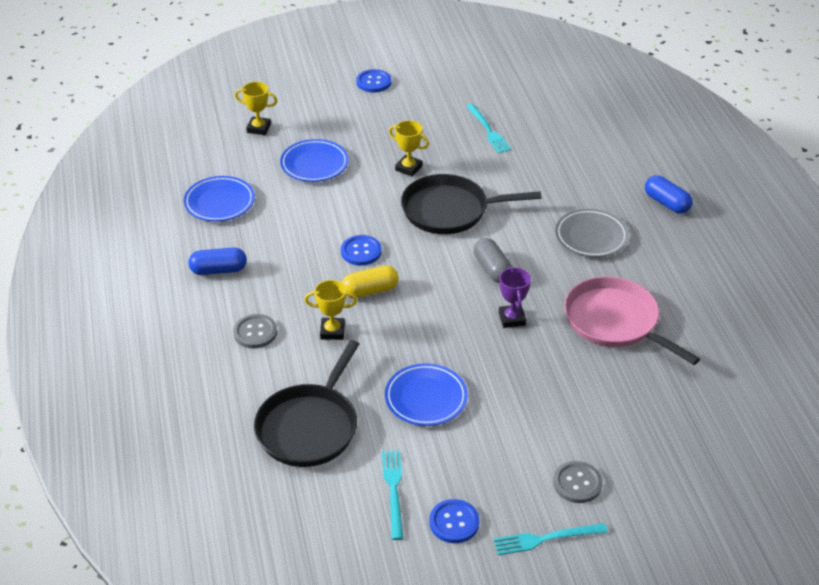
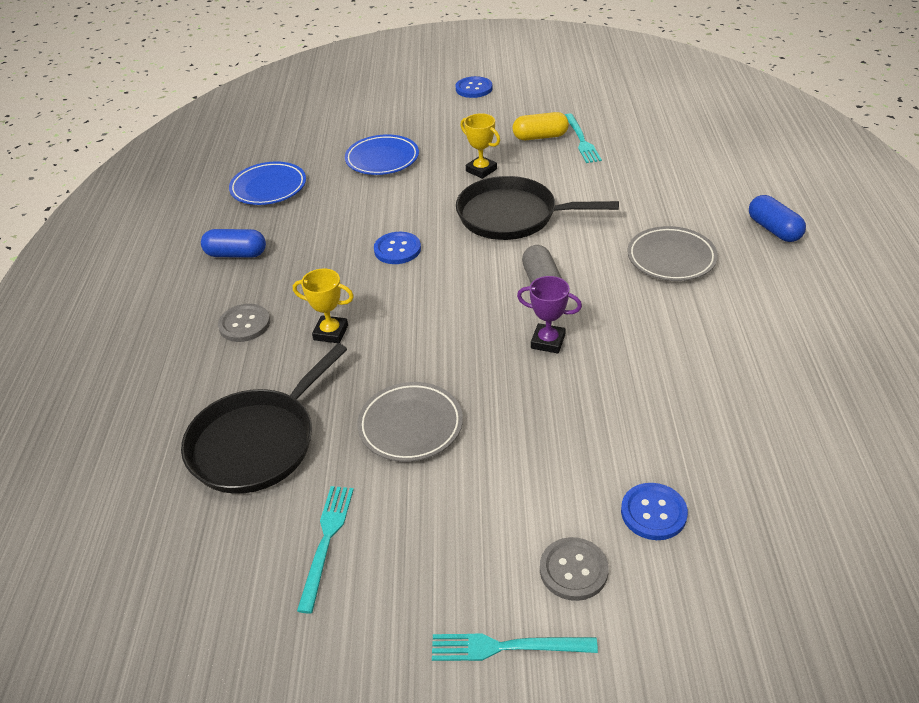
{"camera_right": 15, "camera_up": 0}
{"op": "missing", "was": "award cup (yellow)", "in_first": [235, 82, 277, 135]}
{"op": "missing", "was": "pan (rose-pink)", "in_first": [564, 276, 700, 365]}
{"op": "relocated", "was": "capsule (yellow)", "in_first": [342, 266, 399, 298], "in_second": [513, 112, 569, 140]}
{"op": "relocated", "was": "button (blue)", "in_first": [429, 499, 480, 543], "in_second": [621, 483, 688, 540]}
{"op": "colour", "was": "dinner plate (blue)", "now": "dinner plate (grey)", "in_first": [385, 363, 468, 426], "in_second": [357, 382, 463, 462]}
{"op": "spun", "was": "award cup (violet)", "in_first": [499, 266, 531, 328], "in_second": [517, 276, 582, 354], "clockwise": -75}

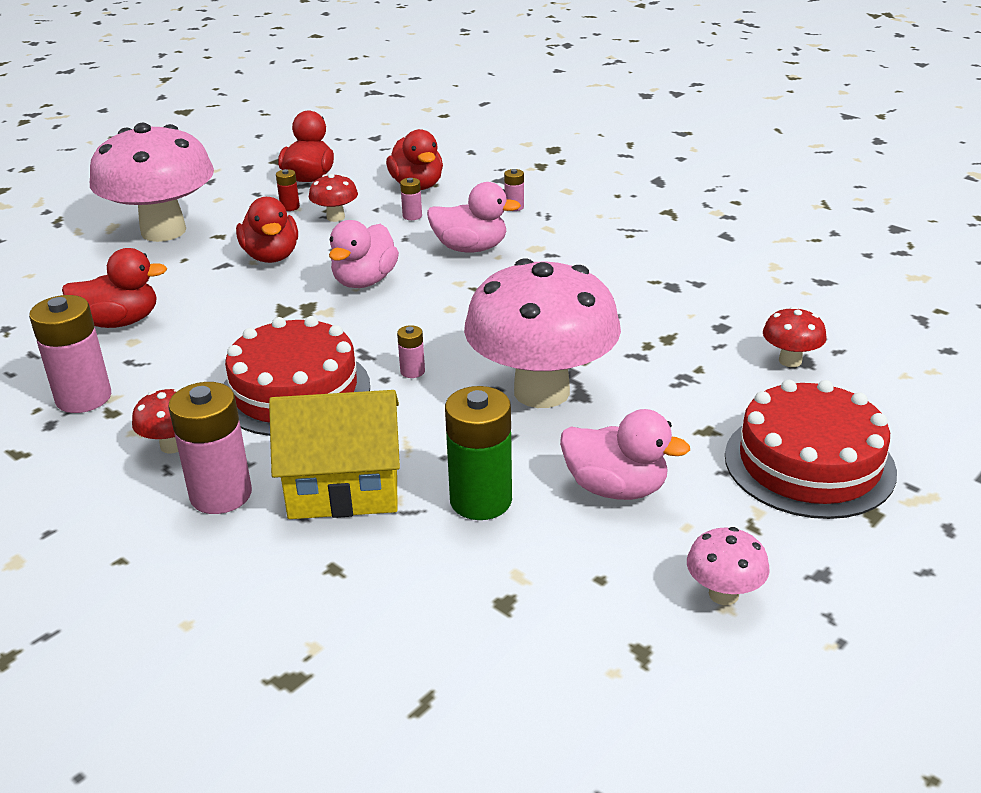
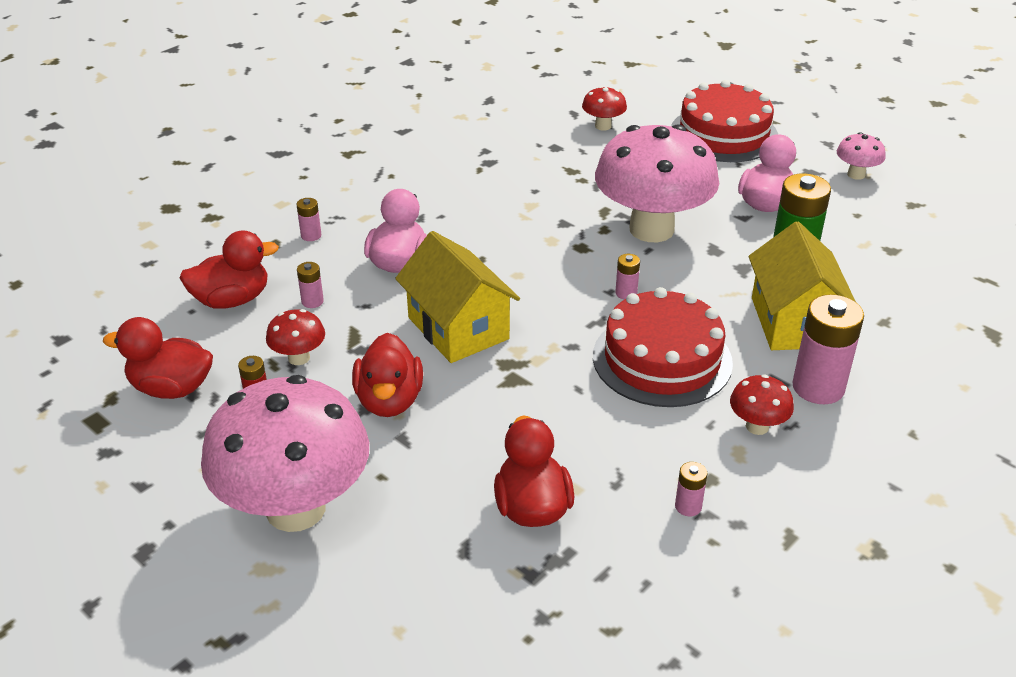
{"camera_right": -90, "camera_up": 5}
{"op": "exchanged", "was": "duck (rose-pink)", "now": "toy house (yellow)", "in_first": [329, 220, 399, 288], "in_second": [395, 231, 520, 363]}
{"op": "spun", "was": "duck (scarlet)", "in_first": [236, 197, 298, 263], "in_second": [352, 333, 423, 417], "clockwise": 105}
{"op": "size", "was": "power cell (rose-pink)", "in_first": [29, 295, 111, 413], "in_second": [675, 462, 708, 516], "ratio": 0.46}

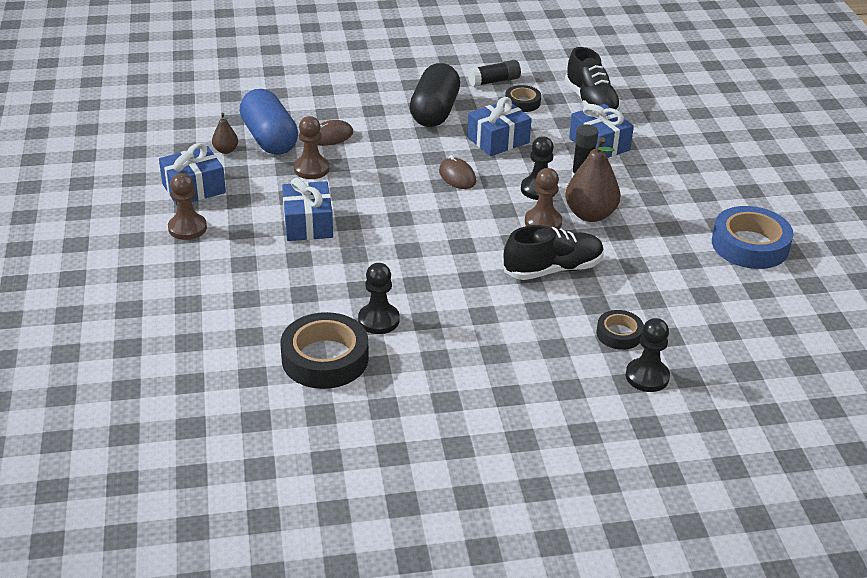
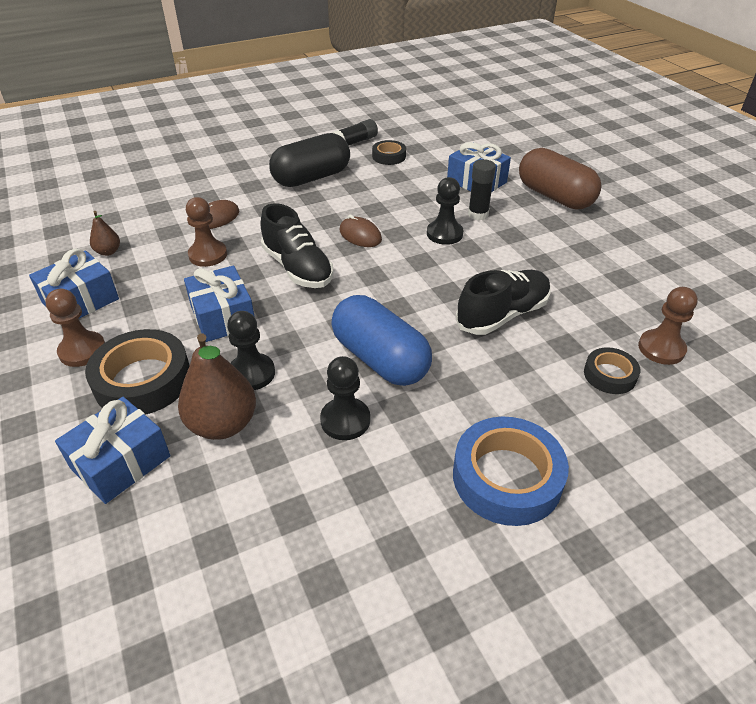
{"camera_right": -15, "camera_up": 5}
{"op": "appeared", "now": "capsule (dark brown)", "in_second": [519, 148, 601, 210]}
{"op": "relocated", "was": "capsule (blue)", "in_first": [240, 89, 298, 155], "in_second": [331, 295, 432, 386]}
{"op": "relocated", "was": "sticky tape (black)", "in_first": [281, 312, 369, 389], "in_second": [85, 329, 190, 415]}
{"op": "relocated", "was": "present (blue)", "in_first": [467, 97, 532, 156], "in_second": [55, 397, 170, 504]}
{"op": "relocated", "was": "pawn (dark brown)", "in_first": [525, 168, 562, 229], "in_second": [638, 287, 698, 365]}
{"op": "relocated", "was": "lace-up shoe (black)", "in_first": [565, 47, 621, 111], "in_second": [261, 203, 333, 288]}
{"op": "relocated", "was": "pear (dark brown)", "in_first": [565, 137, 620, 222], "in_second": [178, 333, 256, 440]}
{"op": "relocated", "was": "pawn (black)", "in_first": [626, 318, 670, 392], "in_second": [227, 311, 275, 390]}
{"op": "relocated", "was": "sticky tape (blue)", "in_first": [712, 206, 794, 269], "in_second": [453, 417, 569, 526]}
{"op": "spun", "was": "capsule (black)", "in_first": [410, 63, 460, 127], "in_second": [269, 133, 350, 187], "clockwise": 60}

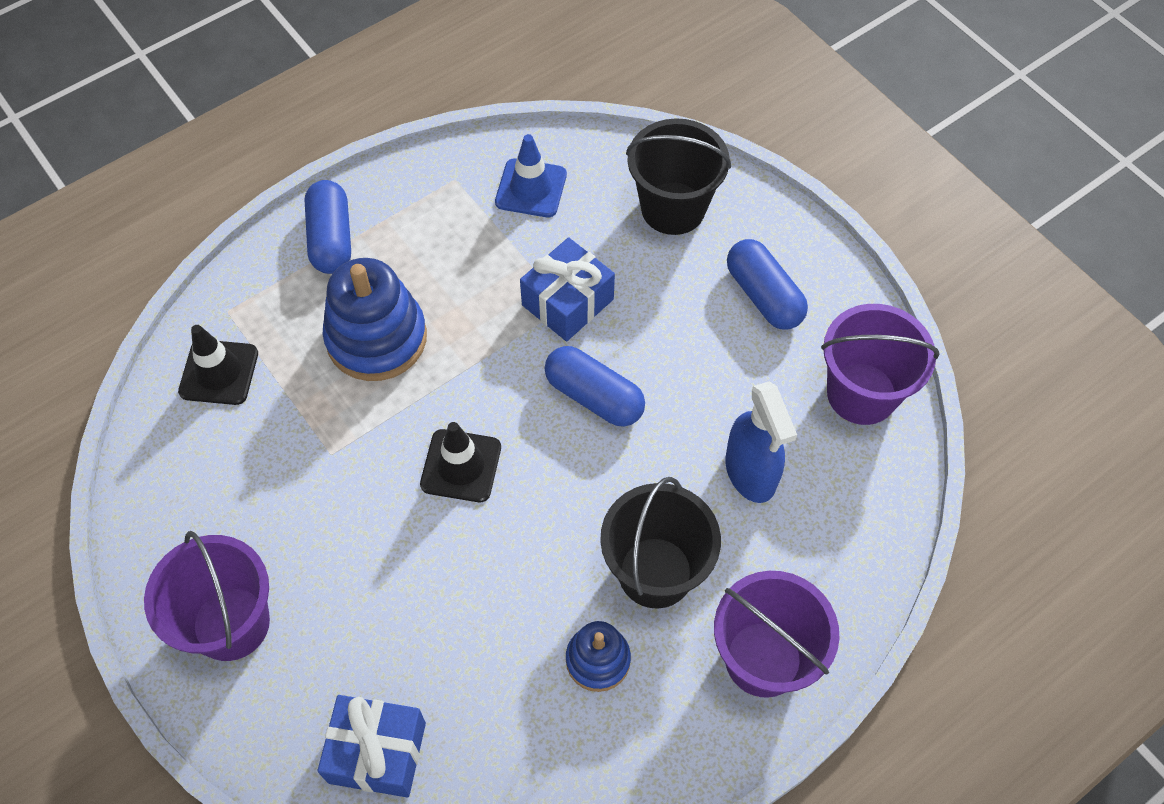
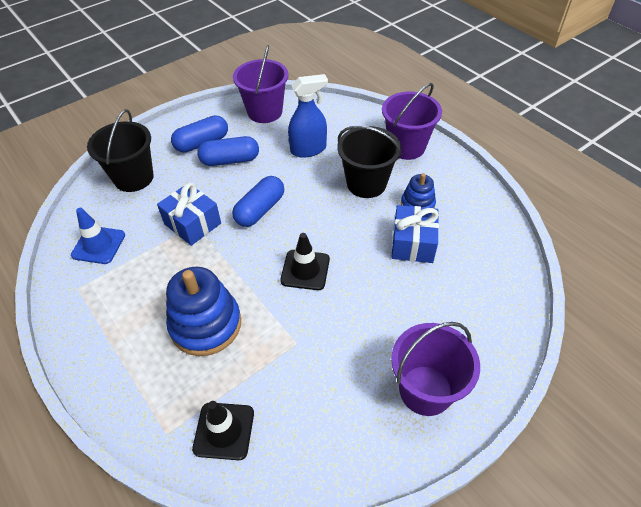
{"camera_right": -90, "camera_up": -10}
{"op": "relocated", "was": "capsule (blue)", "in_first": [305, 180, 351, 274], "in_second": [197, 136, 259, 166]}
{"op": "relocated", "was": "present (blue)", "in_first": [317, 695, 426, 798], "in_second": [391, 205, 439, 263]}

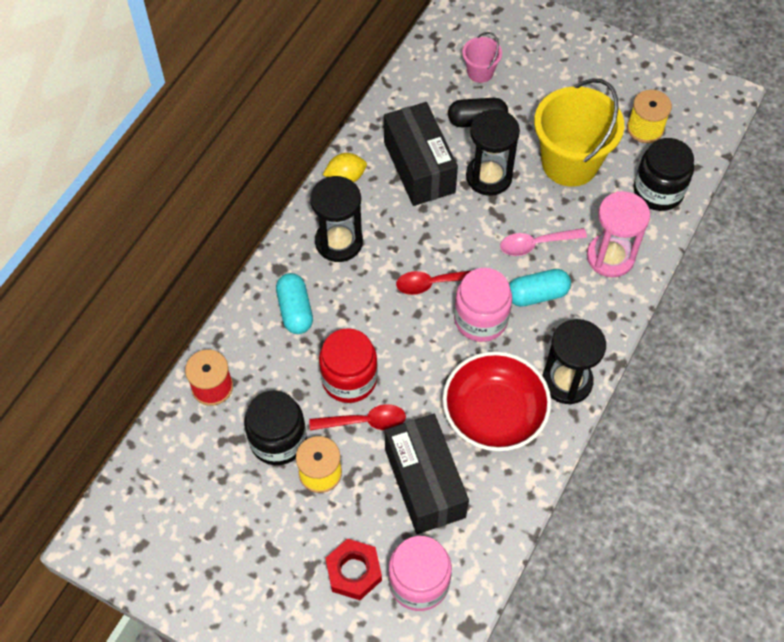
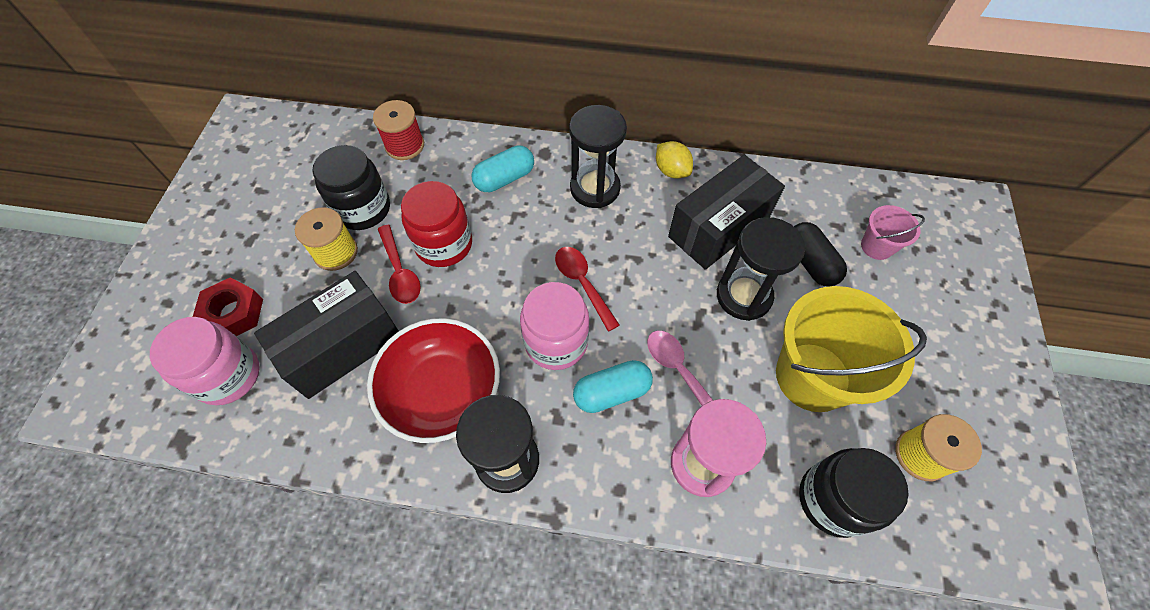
{"camera_right": 70, "camera_up": 0}
{"op": "spun", "was": "capsule (aqua)", "in_first": [509, 269, 571, 307], "in_second": [573, 360, 653, 413], "clockwise": -75}

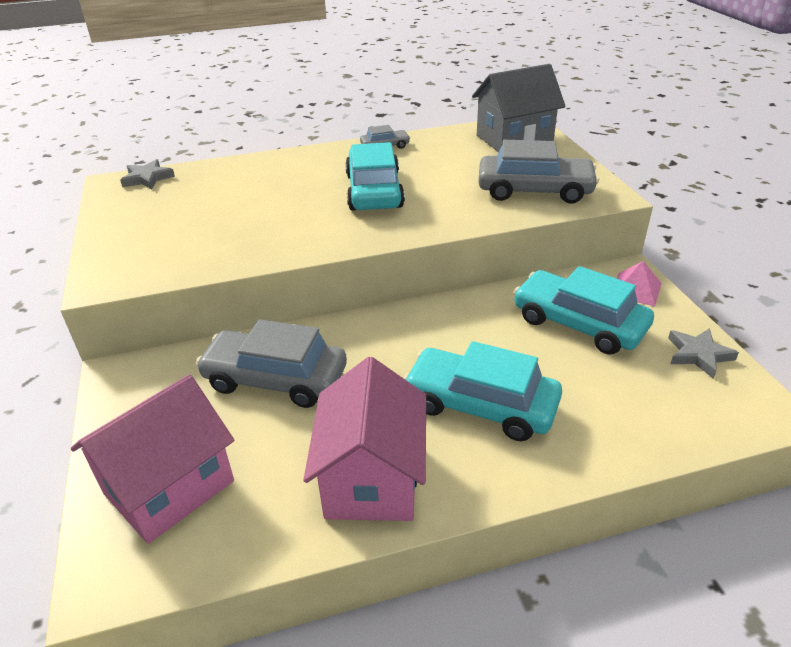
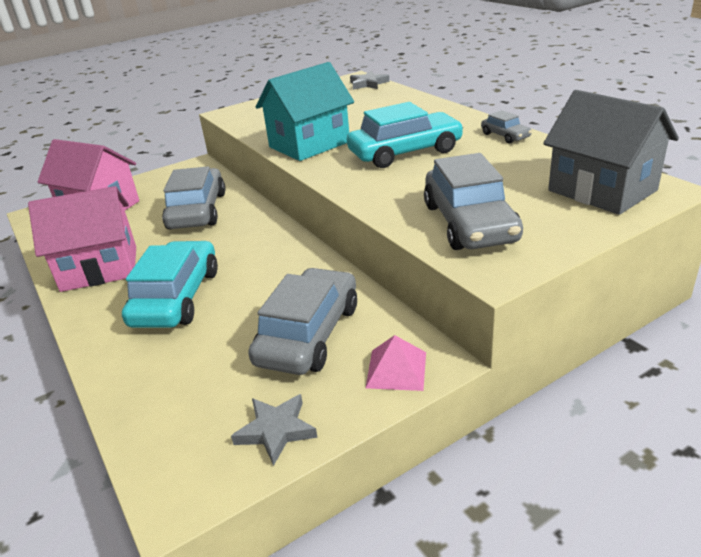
{"camera_right": 75, "camera_up": -5}
{"op": "appeared", "now": "toy house (aqua)", "in_second": [256, 62, 354, 161]}
{"op": "colour", "was": "car (aqua)", "now": "car (grey)", "in_first": [513, 266, 654, 355], "in_second": [248, 268, 357, 375]}

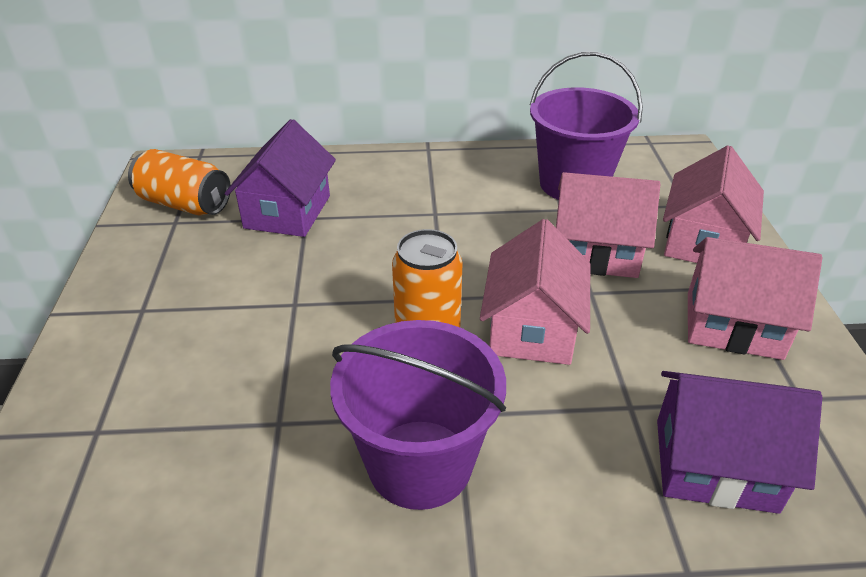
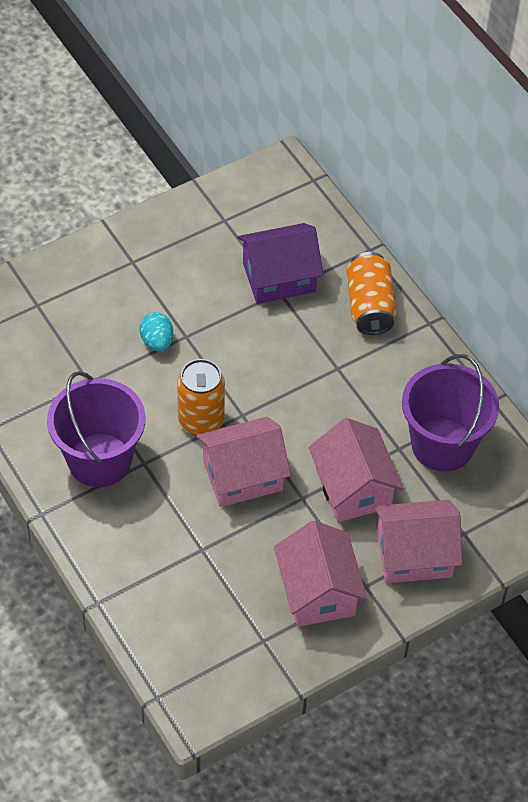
{"camera_right": 60, "camera_up": 15}
{"op": "missing", "was": "toy house (violet)", "in_first": [657, 371, 822, 514]}
{"op": "appeared", "now": "egg (aqua)", "in_second": [140, 312, 173, 352]}
{"op": "relocated", "was": "can (bright orange)", "in_first": [128, 149, 231, 216], "in_second": [347, 252, 397, 335]}

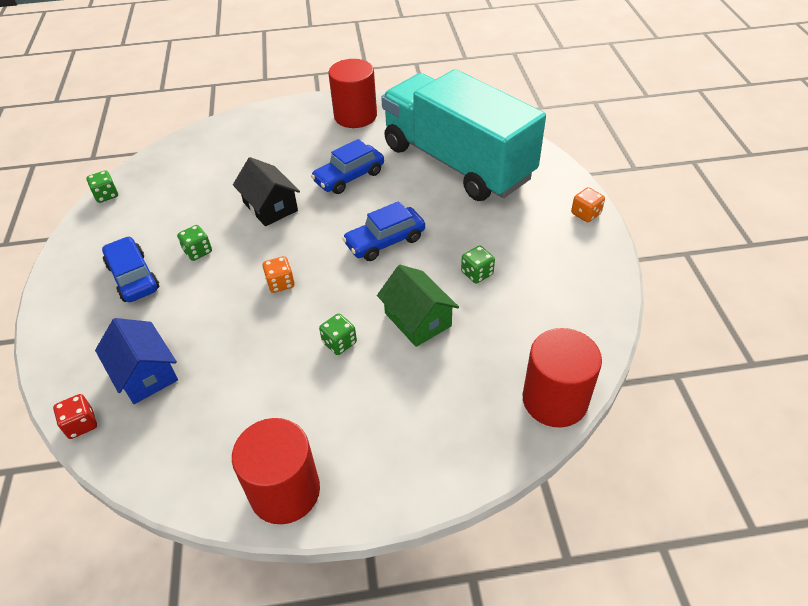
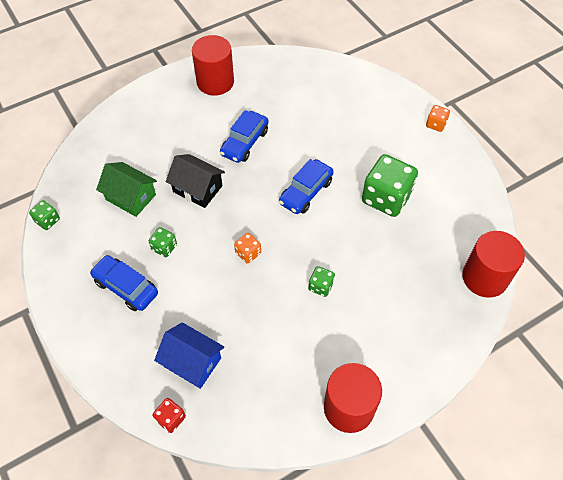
{"camera_right": -25, "camera_up": 10}
{"op": "missing", "was": "toy truck (aqua)", "in_first": [381, 69, 546, 201]}
{"op": "relocated", "was": "toy house (leaf-green)", "in_first": [377, 265, 459, 347], "in_second": [96, 162, 157, 217]}
{"op": "size", "was": "game die (leaf-green)", "in_first": [461, 246, 495, 284], "in_second": [362, 154, 418, 217], "ratio": 2.12}

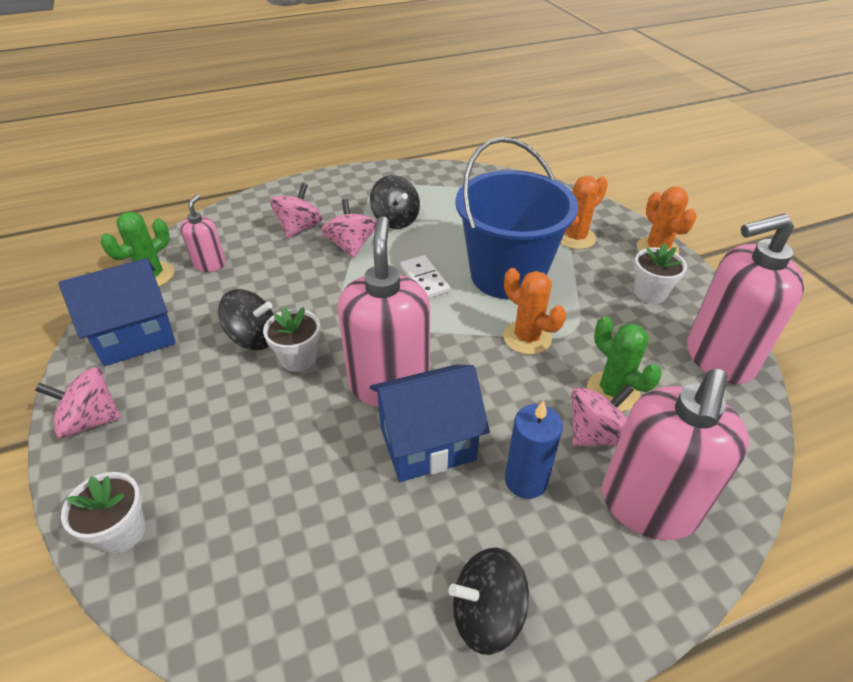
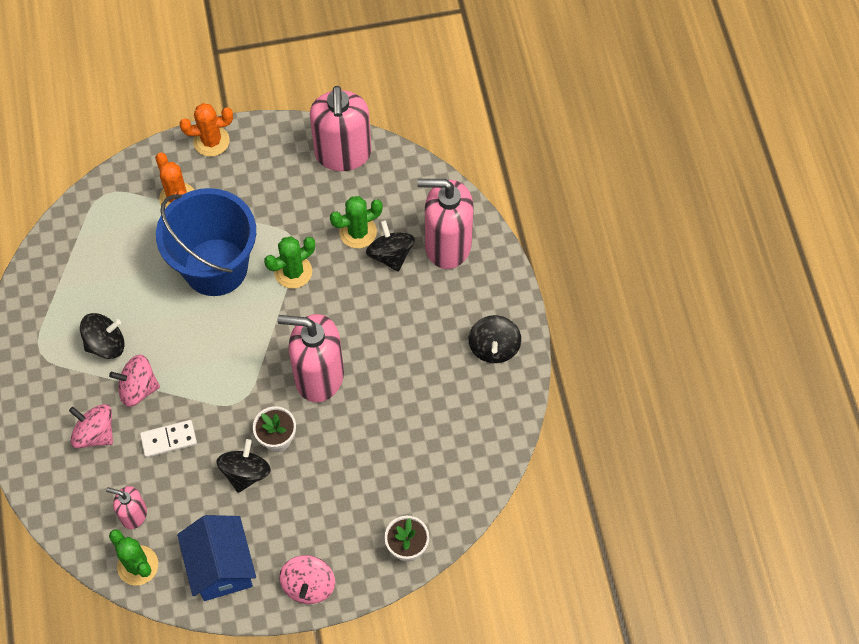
{"camera_right": -80, "camera_up": 20}
{"op": "missing", "was": "toy house (blue)", "in_first": [370, 365, 490, 482]}
{"op": "missing", "was": "wax candle (blue)", "in_first": [505, 400, 563, 499]}
{"op": "missing", "was": "potted plant (snow-white)", "in_first": [634, 243, 687, 304]}
{"op": "relocated", "was": "domino piece (snow-white)", "in_first": [400, 255, 450, 299], "in_second": [140, 420, 197, 458]}
{"op": "colour", "was": "prickly plant (bright orange)", "now": "prickly plant (leaf-green)", "in_first": [503, 268, 566, 355], "in_second": [264, 236, 315, 289]}
{"op": "colour", "was": "toy top (rose-pink)", "now": "toy top (black)", "in_first": [571, 384, 634, 447], "in_second": [366, 220, 415, 272]}
{"op": "spun", "was": "soap pump (rose-pink)", "in_first": [602, 369, 749, 540], "in_second": [417, 179, 474, 269], "clockwise": 150}

